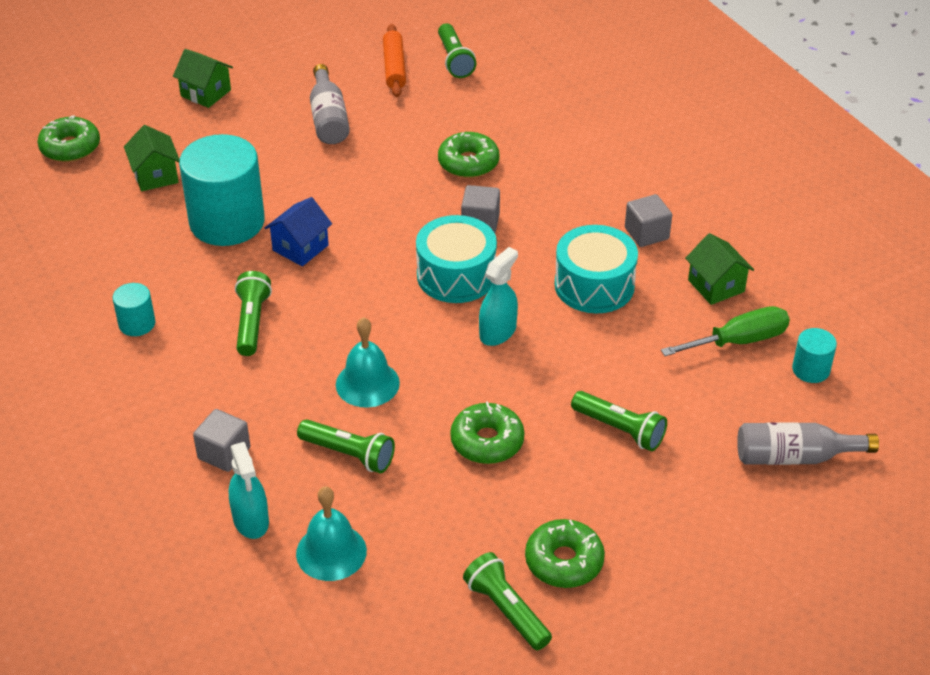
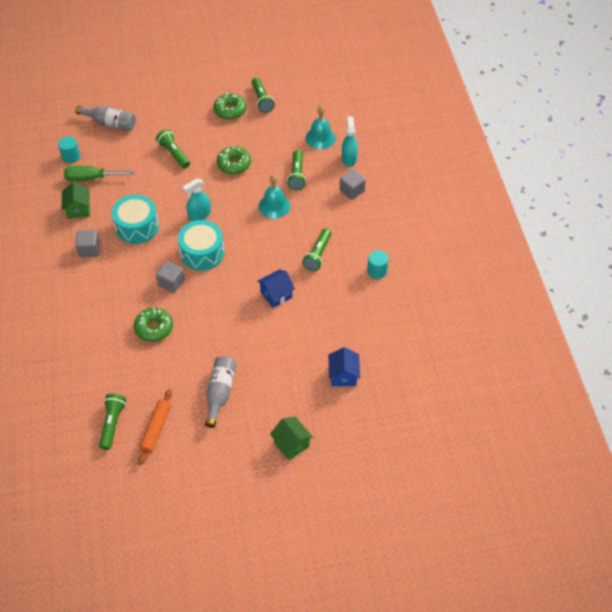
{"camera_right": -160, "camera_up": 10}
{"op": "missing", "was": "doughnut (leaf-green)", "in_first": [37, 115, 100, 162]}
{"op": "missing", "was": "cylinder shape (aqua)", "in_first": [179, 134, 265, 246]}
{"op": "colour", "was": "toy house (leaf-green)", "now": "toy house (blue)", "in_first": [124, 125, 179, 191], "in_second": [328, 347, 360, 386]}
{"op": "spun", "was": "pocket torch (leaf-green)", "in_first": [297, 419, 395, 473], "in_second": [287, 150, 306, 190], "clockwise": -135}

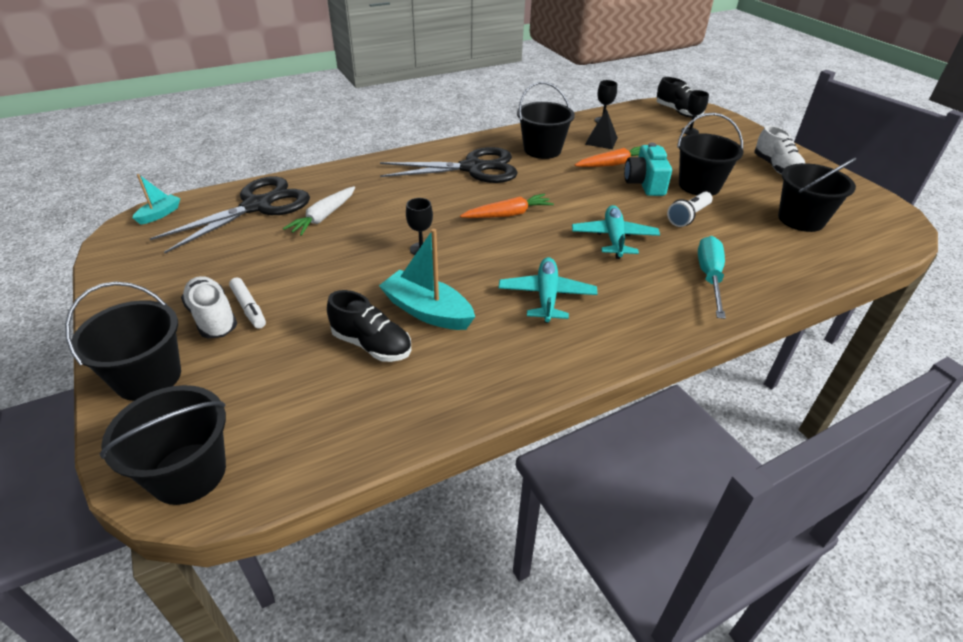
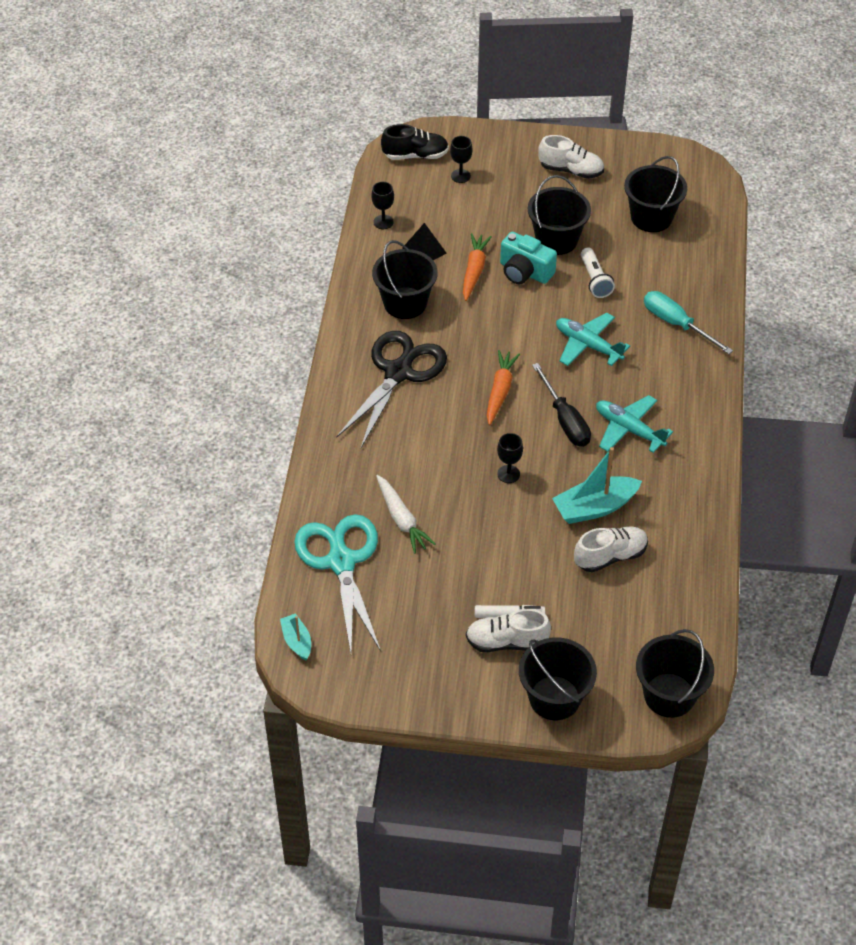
{"camera_right": -55, "camera_up": 10}
{"op": "appeared", "now": "screwdriver (black)", "in_second": [532, 363, 591, 447]}
{"op": "colour", "was": "pair of scissors (black)", "now": "pair of scissors (aqua)", "in_first": [150, 176, 310, 253], "in_second": [294, 514, 381, 653]}
{"op": "colour", "was": "lace-up shoe (black)", "now": "lace-up shoe (snow-white)", "in_first": [327, 290, 411, 362], "in_second": [574, 526, 648, 572]}

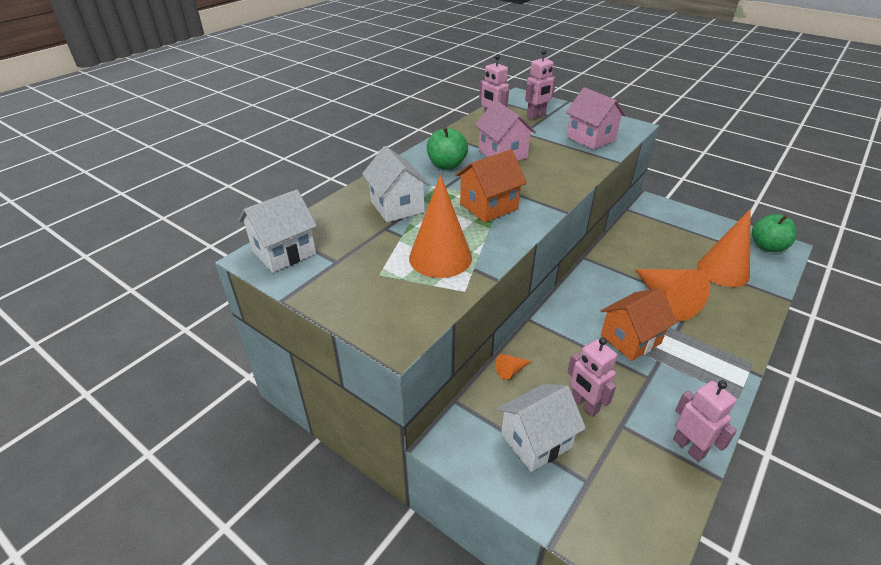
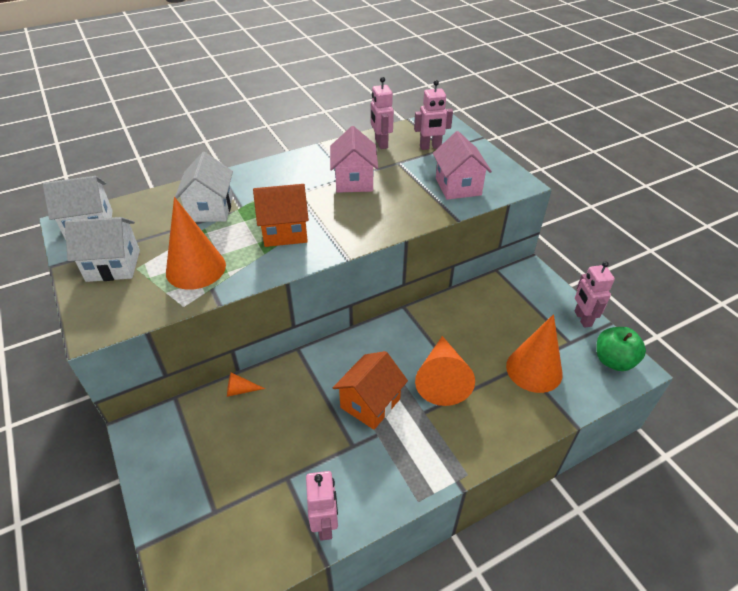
{"camera_right": 25, "camera_up": 5}
{"op": "missing", "was": "toy apple (leaf-green)", "in_first": [427, 126, 468, 170]}
{"op": "relocated", "was": "toy house (snow-white)", "in_first": [497, 384, 586, 472], "in_second": [65, 217, 140, 282]}
{"op": "relocated", "was": "robot (rose-pink)", "in_first": [567, 337, 617, 417], "in_second": [574, 261, 615, 328]}
{"op": "spun", "was": "toy house (bright orange)", "in_first": [601, 288, 677, 361], "in_second": [333, 351, 408, 430], "clockwise": -45}

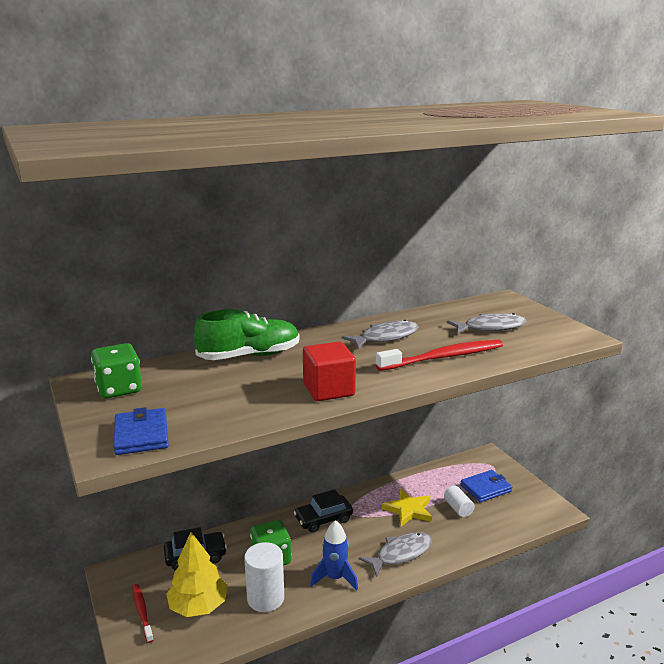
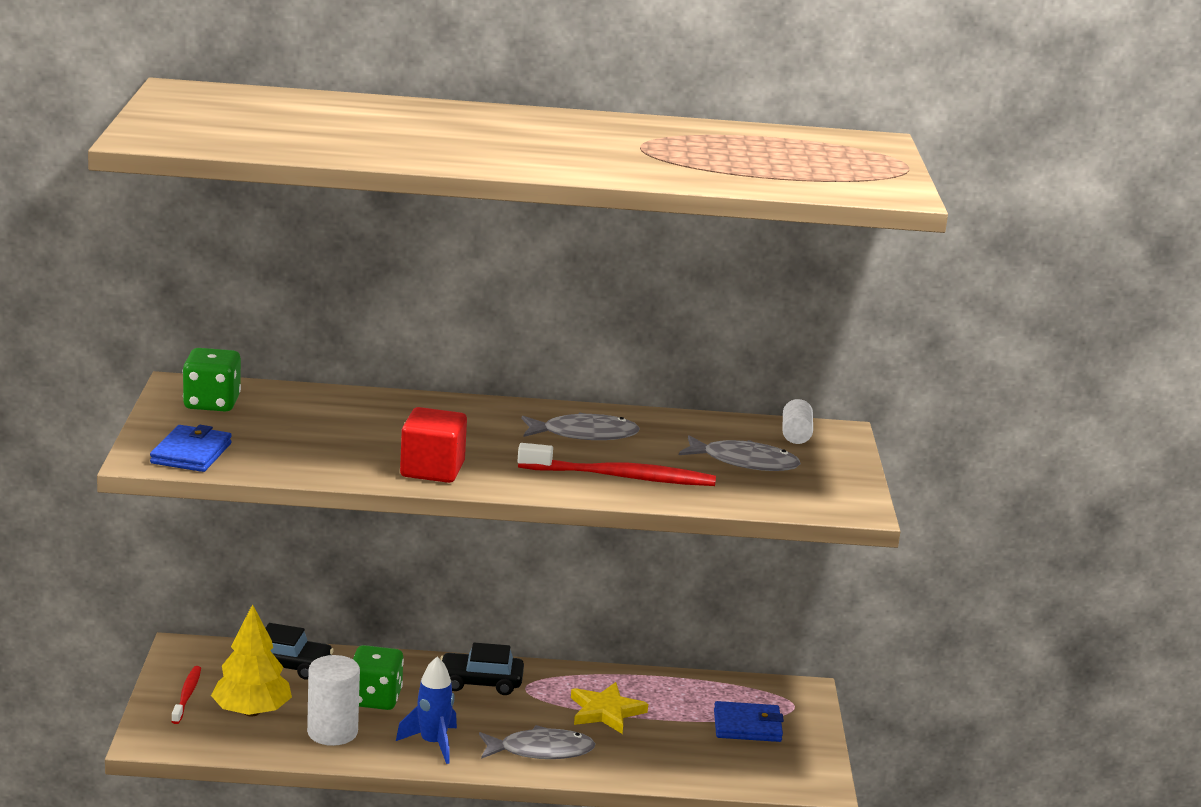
{"camera_right": 25, "camera_up": 0}
{"op": "missing", "was": "lace-up shoe (leaf-green)", "in_first": [194, 309, 299, 360]}
{"op": "relocated", "was": "cylinder shape (snow-white)", "in_first": [444, 486, 475, 517], "in_second": [782, 399, 813, 444]}

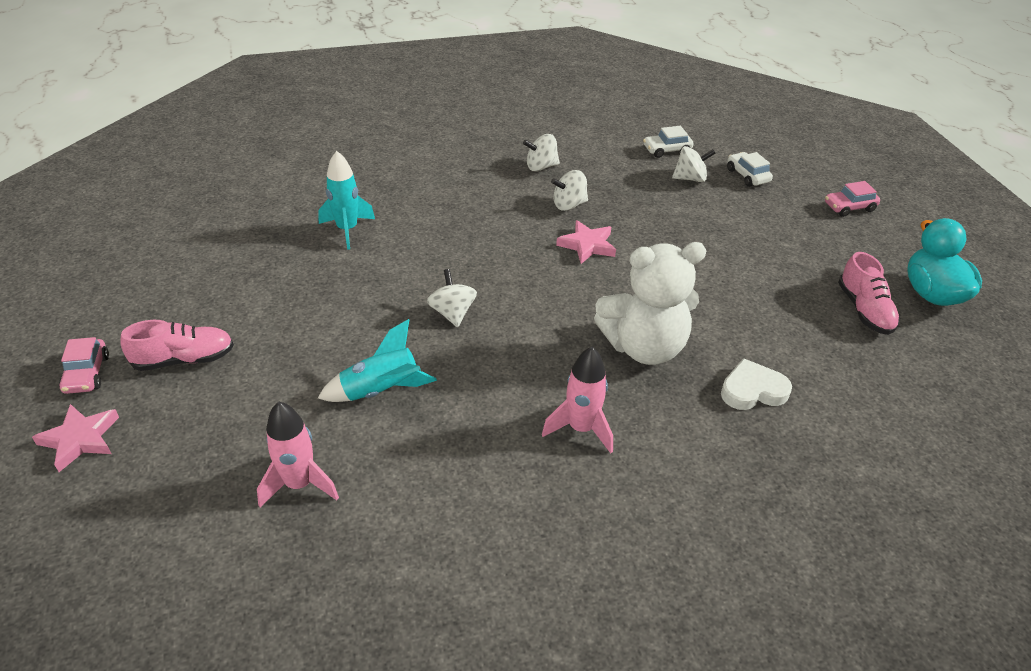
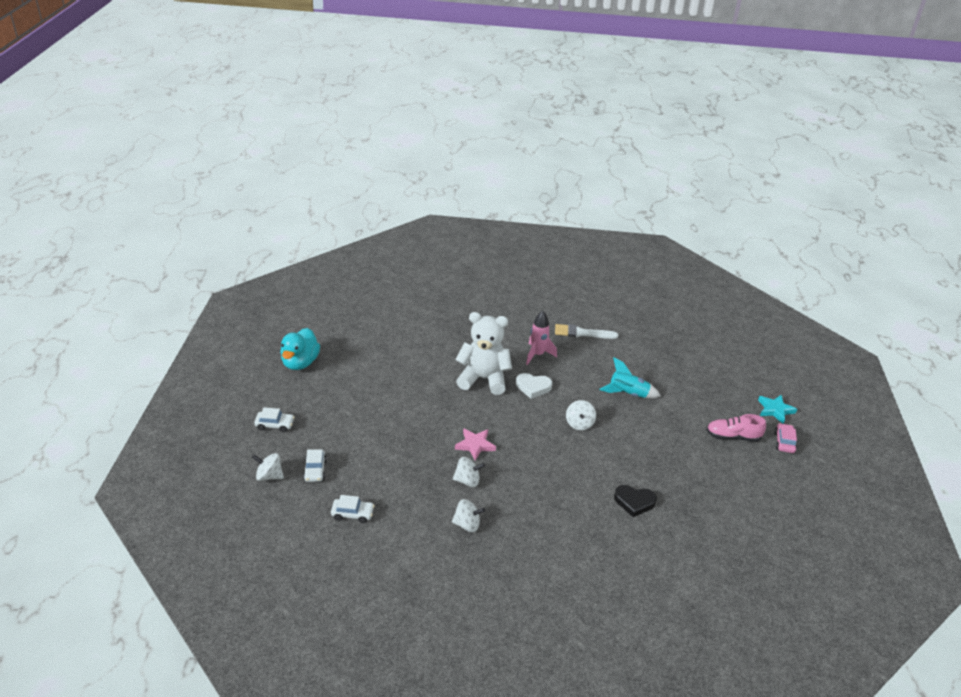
{"camera_right": -160, "camera_up": -5}
{"op": "missing", "was": "rocket (rose-pink)", "in_first": [257, 402, 339, 508]}
{"op": "missing", "was": "lace-up shoe (rose-pink)", "in_first": [838, 252, 900, 335]}
{"op": "appeared", "now": "paint brush (snow-white)", "in_second": [555, 324, 618, 339]}
{"op": "relocated", "was": "toy top (snow-white)", "in_first": [672, 146, 715, 182], "in_second": [252, 453, 284, 481]}
{"op": "relocated", "was": "heart (snow-white)", "in_first": [721, 358, 792, 410], "in_second": [516, 373, 552, 399]}
{"op": "exchanged", "was": "rocket (aqua)", "now": "heart (black)", "in_first": [318, 151, 375, 250], "in_second": [614, 485, 657, 517]}
{"op": "colour", "was": "star shape (rose-pink)", "now": "star shape (aqua)", "in_first": [32, 404, 119, 472], "in_second": [758, 395, 797, 424]}
{"op": "colour", "was": "car (rose-pink)", "now": "car (snow-white)", "in_first": [825, 181, 880, 217], "in_second": [254, 407, 295, 432]}

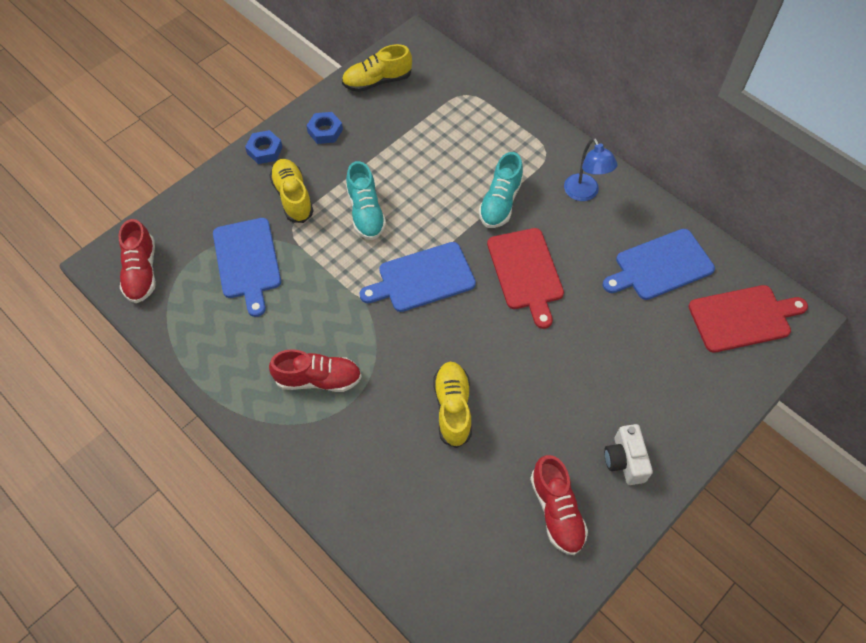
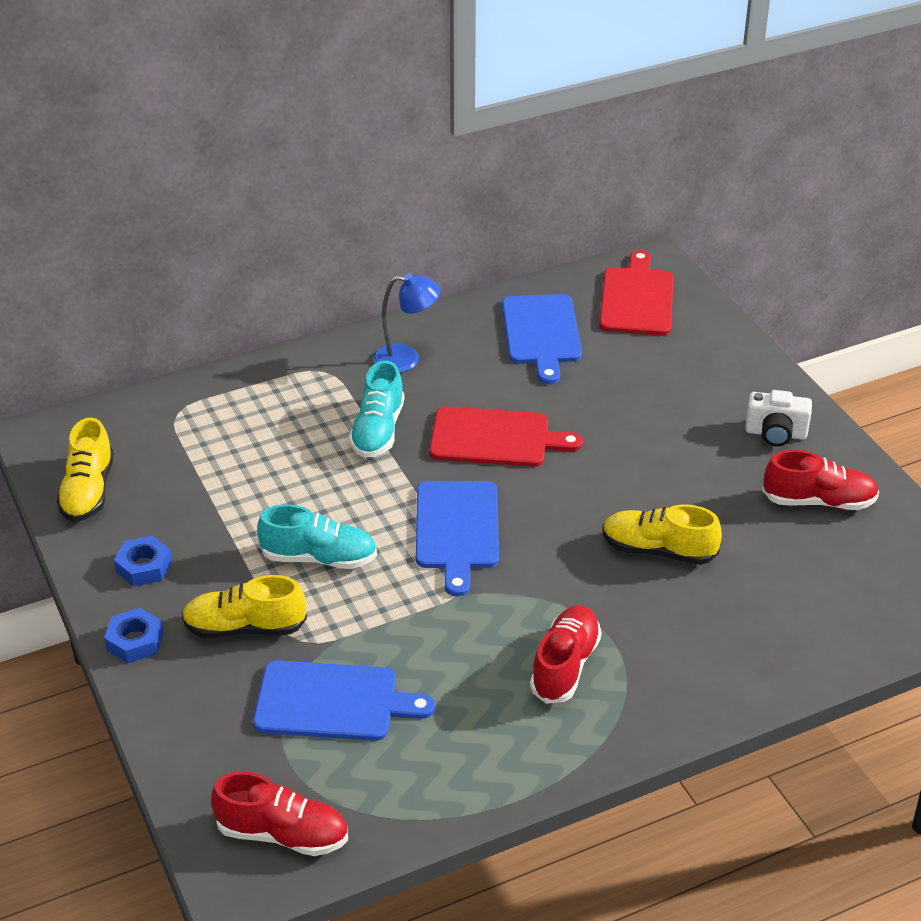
{"camera_right": -70, "camera_up": -20}
{"op": "spun", "was": "lace-up shoe (aqua)", "in_first": [479, 152, 523, 228], "in_second": [349, 361, 404, 458], "clockwise": 60}

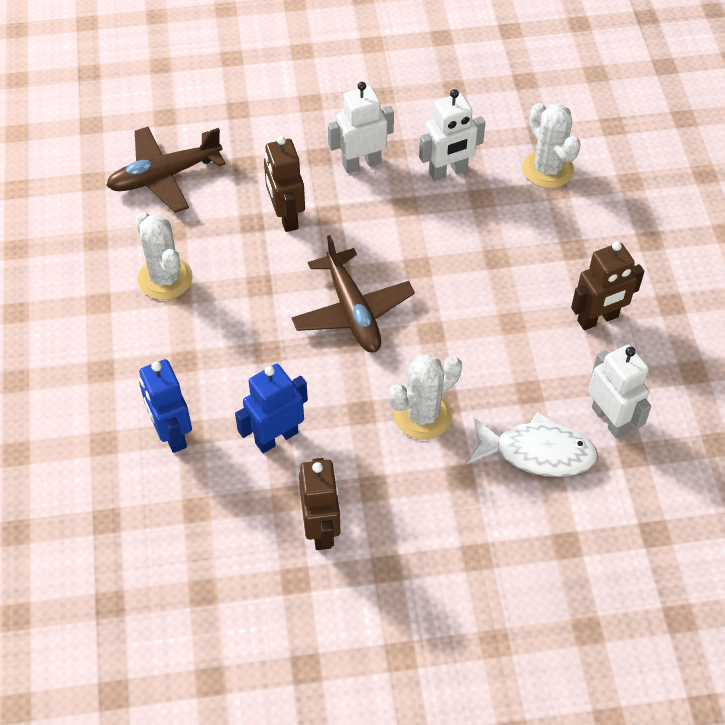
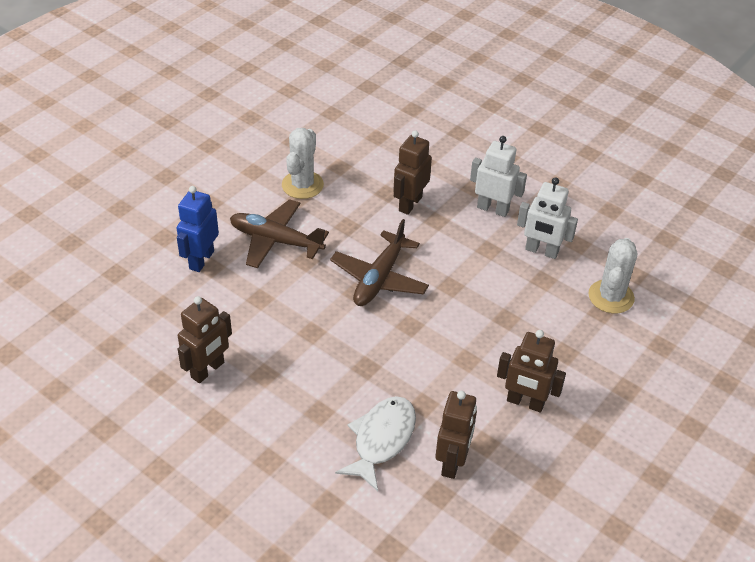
{"camera_right": 45, "camera_up": -10}
{"op": "missing", "was": "robot (blue)", "in_first": [235, 364, 308, 453]}
{"op": "missing", "was": "prickly plant (snow-white)", "in_first": [389, 354, 462, 440]}
{"op": "relocated", "was": "plane (dark brown)", "in_first": [106, 127, 226, 213], "in_second": [230, 199, 329, 268]}
{"op": "colour", "was": "robot (snow-white)", "now": "robot (dark brown)", "in_first": [588, 345, 651, 438], "in_second": [435, 391, 477, 479]}
{"op": "spun", "was": "fish figure (snow-white)", "in_first": [468, 412, 598, 477], "in_second": [335, 396, 416, 491], "clockwise": -120}

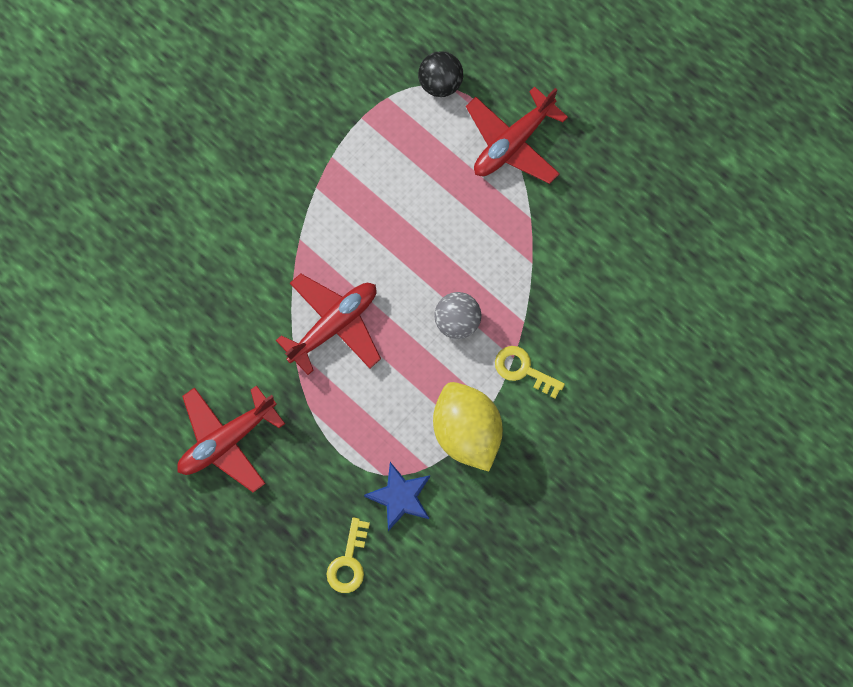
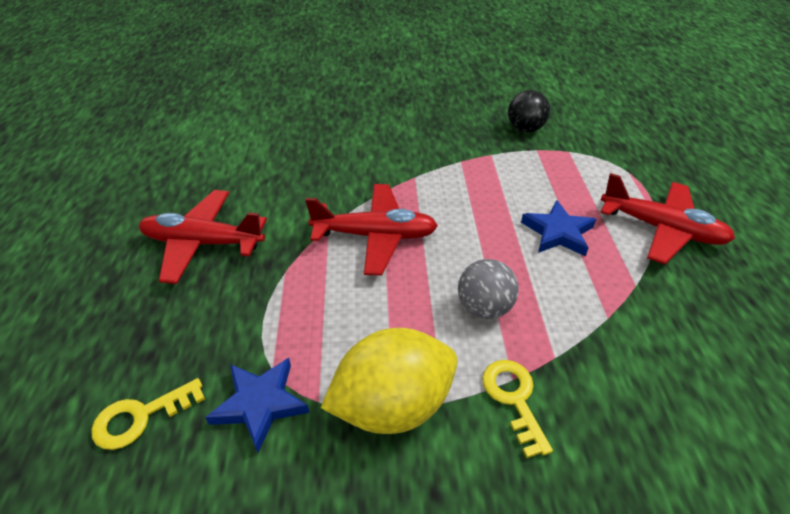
{"camera_right": 45, "camera_up": -30}
{"op": "appeared", "now": "star shape (blue)", "in_second": [521, 200, 596, 256]}
{"op": "relocated", "was": "sphere (black)", "in_first": [418, 51, 463, 97], "in_second": [508, 90, 550, 132]}
{"op": "spun", "was": "lemon (yellow)", "in_first": [433, 382, 503, 472], "in_second": [321, 328, 457, 434], "clockwise": 45}
{"op": "spun", "was": "plane (scarlet)", "in_first": [466, 86, 568, 184], "in_second": [600, 173, 735, 264], "clockwise": -150}

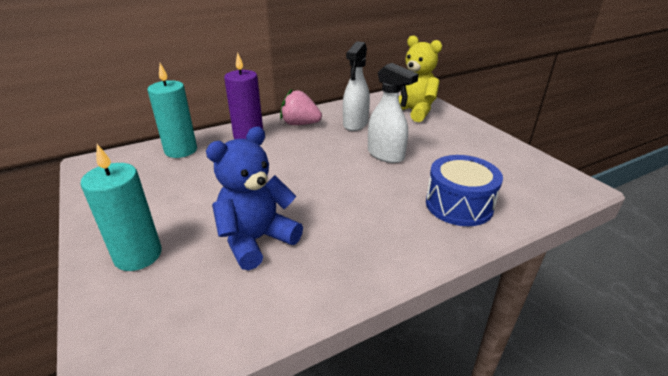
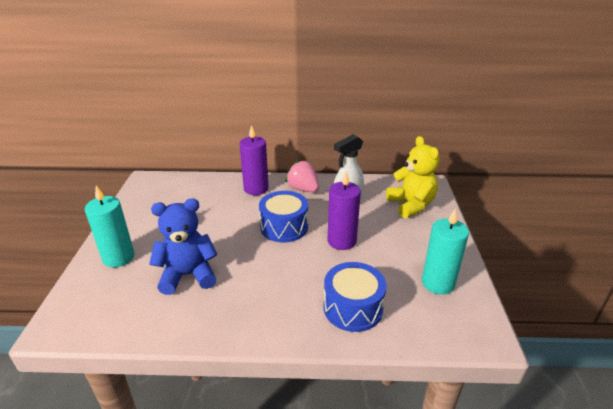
{"camera_right": 30, "camera_up": 0}
{"op": "appeared", "now": "toy drum (blue)", "in_second": [259, 191, 308, 242]}
{"op": "relocated", "was": "wax candle (aqua)", "in_first": [148, 63, 197, 158], "in_second": [422, 208, 469, 295]}
{"op": "exchanged", "was": "spray cleaner (snow-white)", "now": "wax candle (violet)", "in_first": [368, 63, 419, 163], "in_second": [327, 171, 361, 250]}

